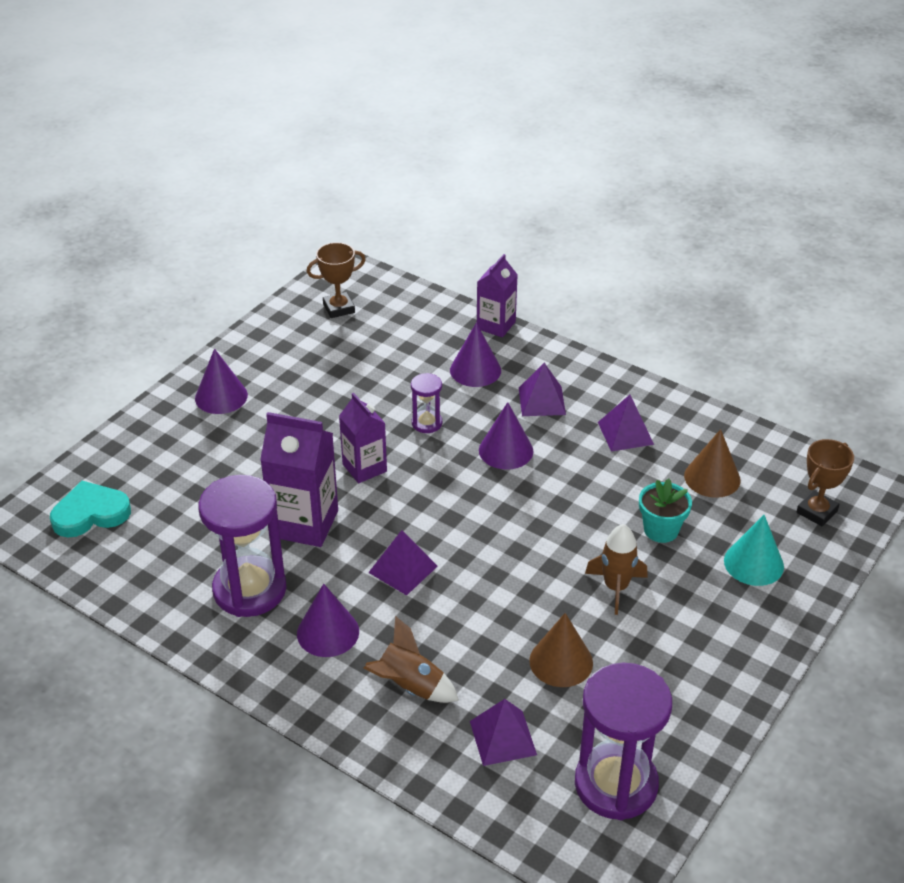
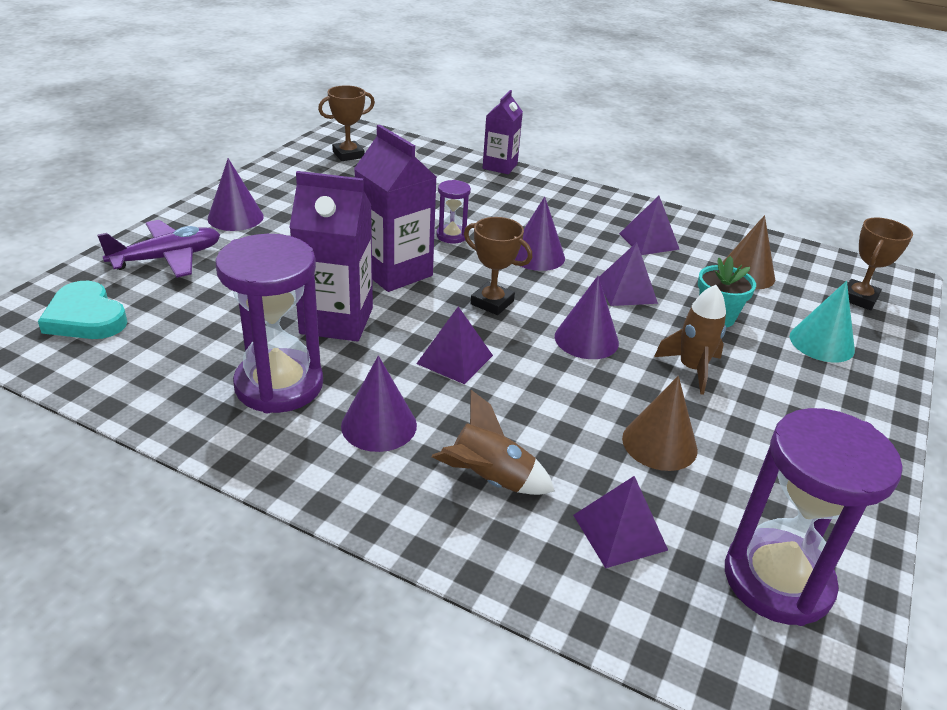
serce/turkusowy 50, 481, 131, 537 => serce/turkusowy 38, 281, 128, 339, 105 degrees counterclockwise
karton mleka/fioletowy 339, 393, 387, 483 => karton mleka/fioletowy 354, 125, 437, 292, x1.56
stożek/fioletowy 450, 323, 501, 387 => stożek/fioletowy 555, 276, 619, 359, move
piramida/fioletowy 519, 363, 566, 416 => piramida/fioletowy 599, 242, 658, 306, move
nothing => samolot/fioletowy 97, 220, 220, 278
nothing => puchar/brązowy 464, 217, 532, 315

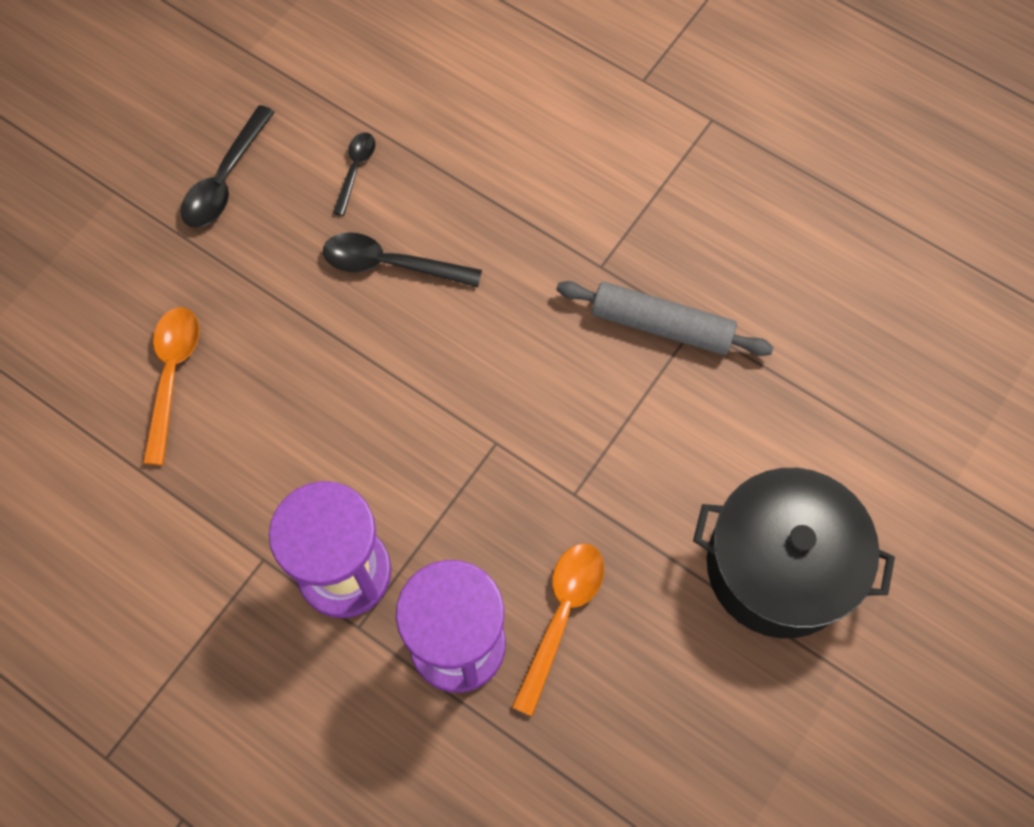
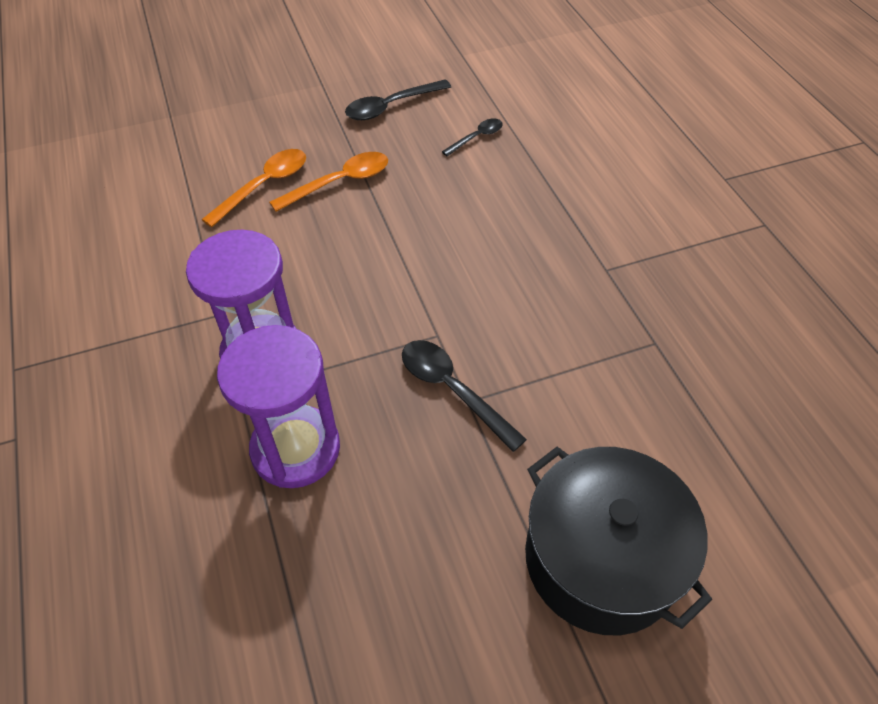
łyżka/czarny 323, 232, 482, 287 => łyżka/czarny 402, 340, 527, 452, move
łyżka/pomarańczowy 512, 543, 604, 717 => łyżka/pomarańczowy 269, 152, 388, 212, move
wałek do ciasta/szary 556, 281, 774, 356 => nothing

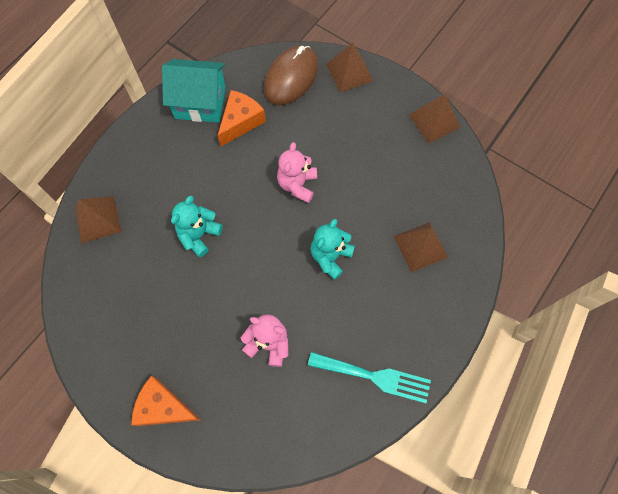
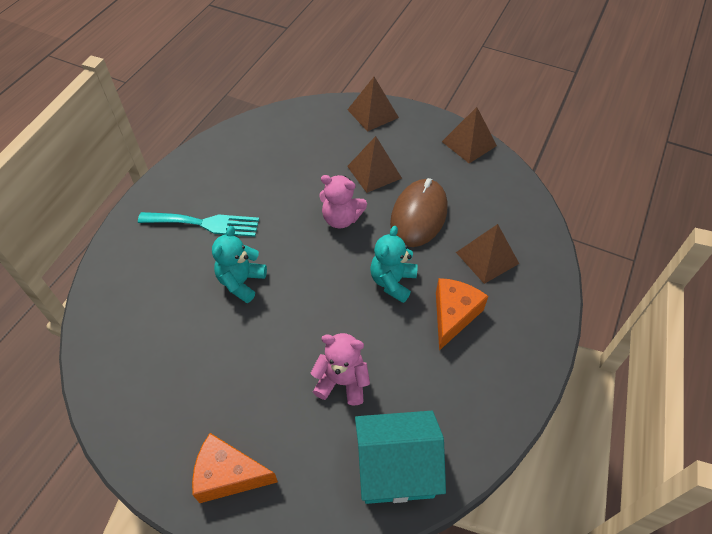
piramida/brązowy 74, 197, 122, 244 => piramida/brązowy 347, 136, 402, 193, move
domek/turkusowy 162, 59, 226, 123 => domek/turkusowy 355, 411, 446, 504, move
ser/pomarańczowy 217, 90, 266, 146 => ser/pomarańczowy 436, 278, 488, 351, move
myszka/brązowy 264, 45, 318, 105 => myszka/brązowy 390, 178, 448, 247, move
miś/różowy 277, 142, 317, 203 => miś/różowy 319, 175, 367, 228, 75 degrees counterclockwise
widelec/turkusowy 308, 352, 431, 403 => widelec/turkusowy 138, 212, 259, 237, move

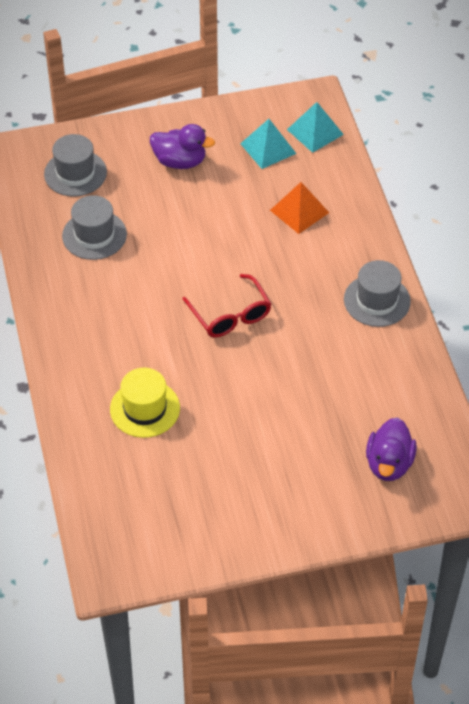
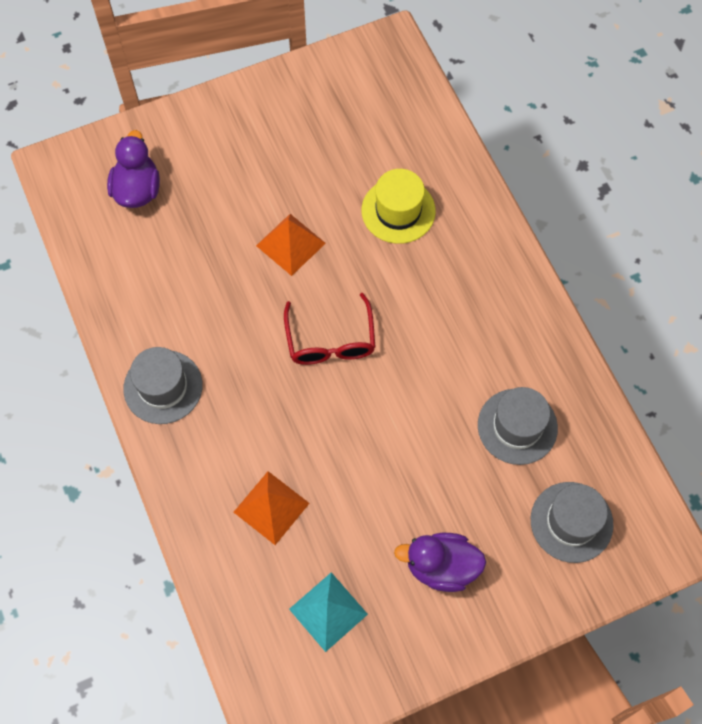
okulary/czerwony 183, 274, 271, 338 => okulary/czerwony 284, 293, 376, 365, 150 degrees counterclockwise
piramida/turkusowy 287, 102, 344, 153 => nothing
nothing => piramida/pomarańczowy 256, 214, 326, 276

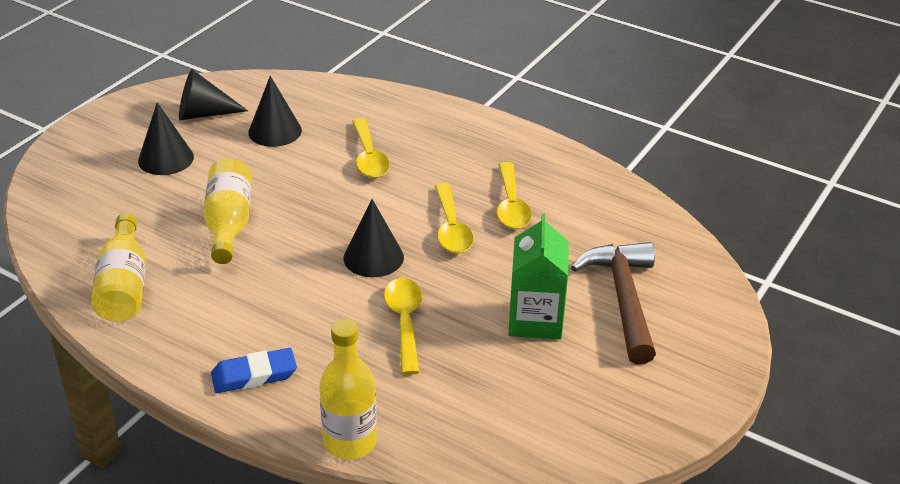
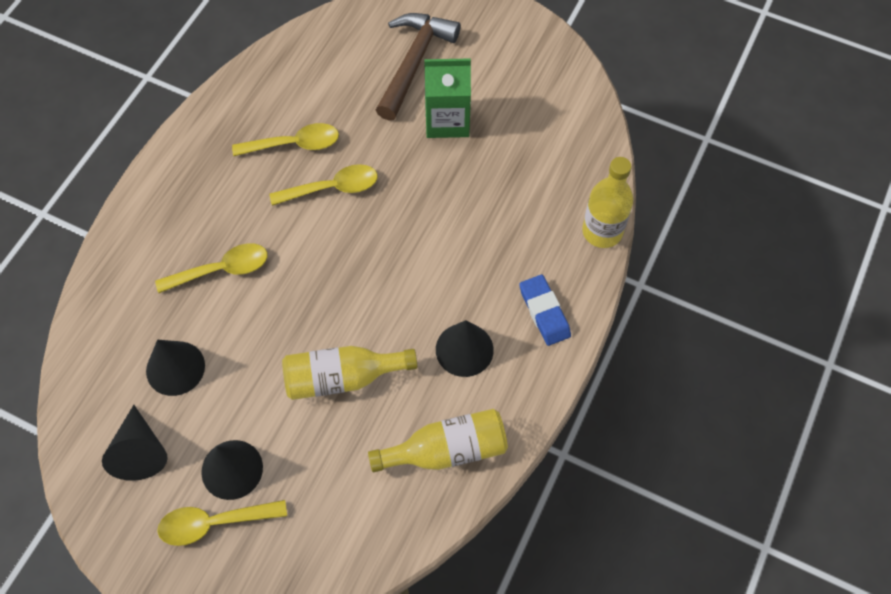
stożek/czarny 343, 199, 404, 277 => stożek/czarny 436, 320, 494, 377, move
łyżka/żółty 384, 278, 422, 375 => łyżka/żółty 157, 500, 287, 546, move
młotek/brązowy 571, 242, 656, 364 => młotek/brązowy 376, 13, 461, 121, 120 degrees clockwise

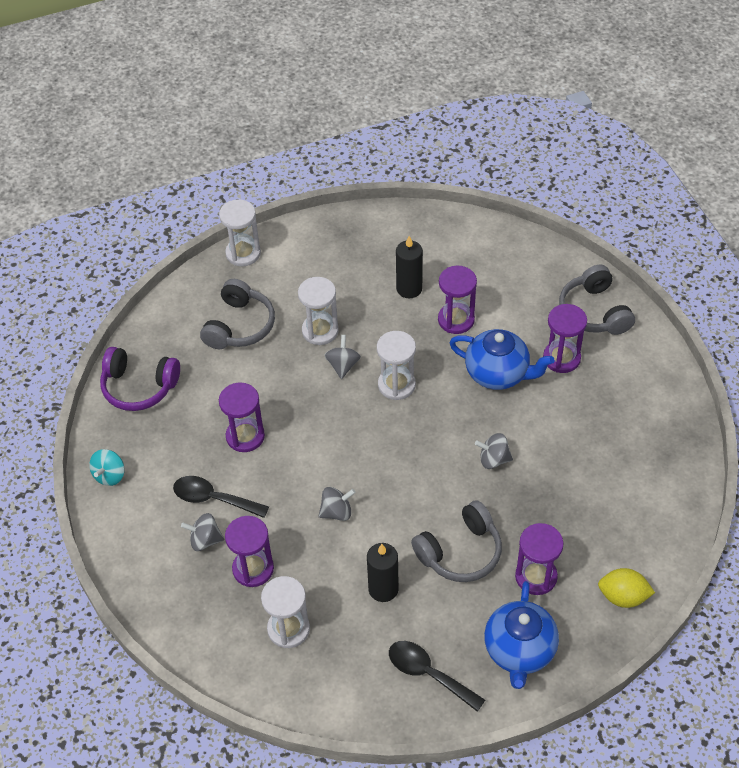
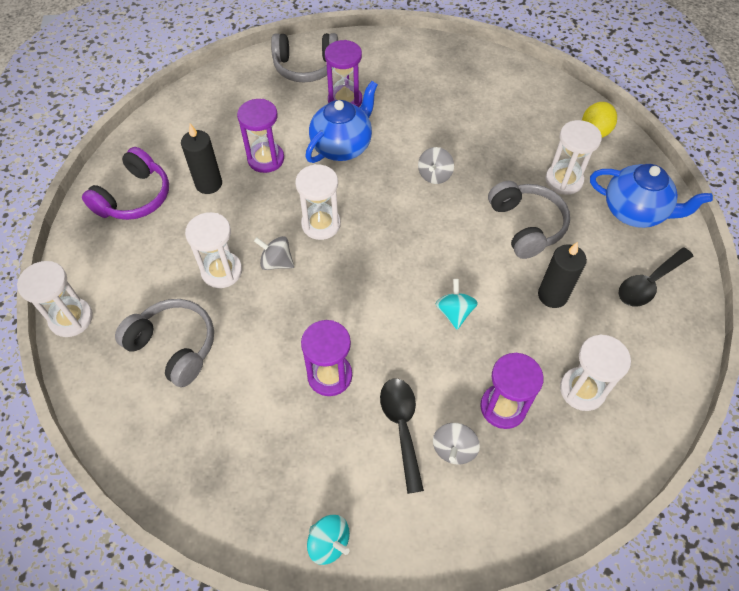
słuchawki/fioletowy 100, 347, 180, 411 => słuchawki/fioletowy 82, 147, 169, 220, move
łyżka/czarny 173, 476, 269, 518 => łyżka/czarny 380, 378, 424, 494, 135 degrees clockwise
bączek/szary 319, 487, 356, 521 => bączek/turkusowy 436, 279, 478, 330
klepsydra/fioletowy 515, 523, 564, 595 => klepsydra/biały 545, 120, 602, 195

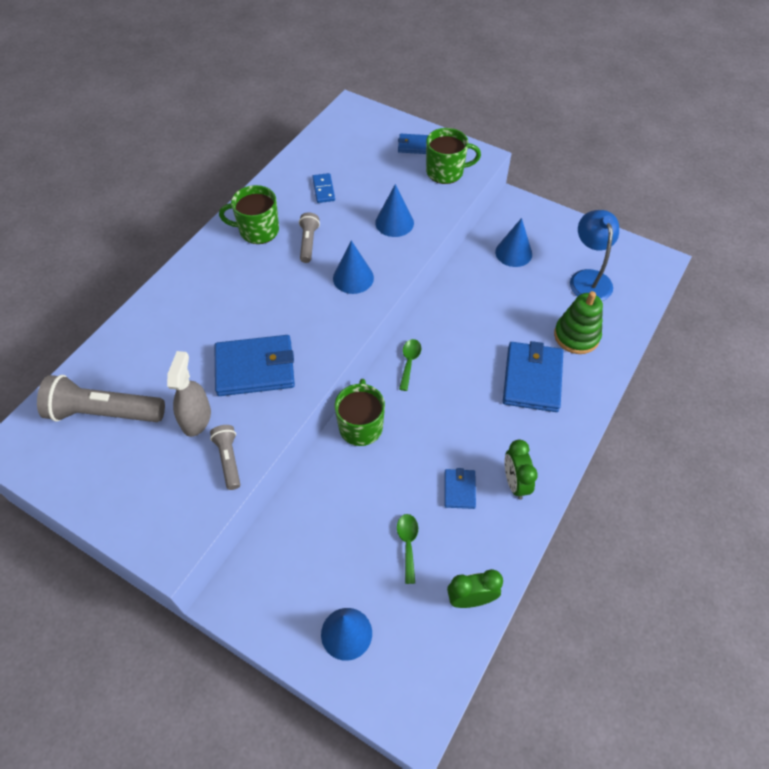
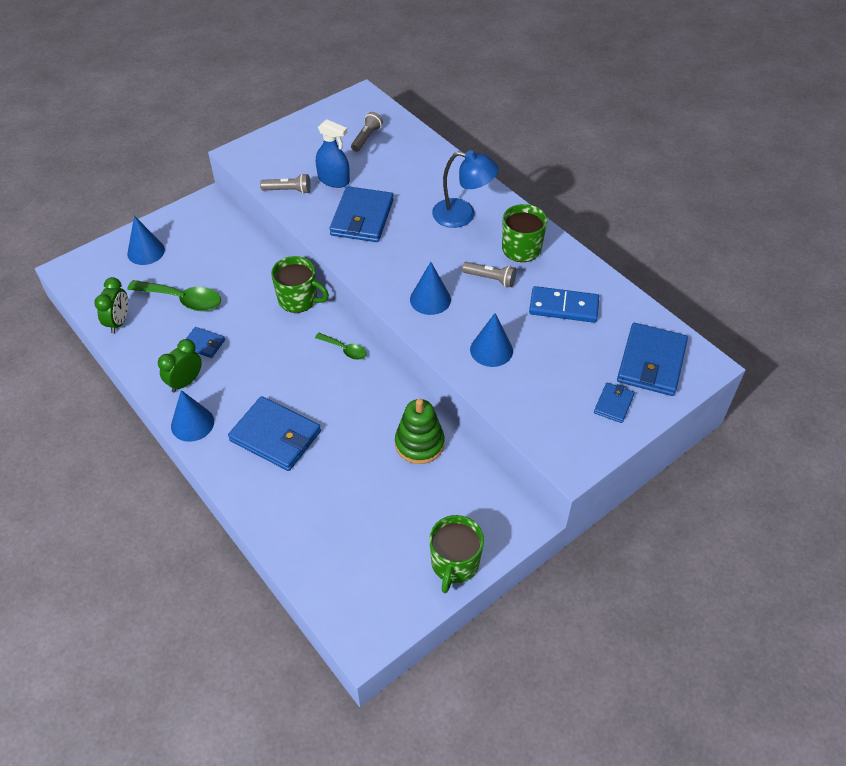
latarka/szary 37, 375, 165, 422 => latarka/szary 351, 112, 383, 152, x0.54
spryskiwacz/szary 167, 351, 211, 437 => spryskiwacz/niebieski 316, 119, 350, 188
kostka domina/niebieski 312, 173, 335, 203 => kostka domina/niebieski 529, 286, 599, 323, x1.64
łyżka/zielony 397, 514, 418, 584 => łyżka/zielony 127, 280, 221, 311, x1.77
kubek/zielony 426, 128, 481, 184 => kubek/zielony 429, 515, 484, 593, move
stożek/niebieski 495, 218, 532, 267 => stożek/niebieski 171, 390, 214, 442, move
budzik/zielony 504, 440, 538, 500 => budzik/zielony 158, 339, 202, 393, 60 degrees counterclockwise
zabawka nakładanka/zielony 554, 291, 603, 354 => zabawka nakładanka/zielony 395, 399, 445, 464, move
lampka/niebieski 570, 210, 619, 301 => lampka/niebieski 432, 150, 499, 228, move
nothing => portfel/niebieski 617, 323, 688, 396

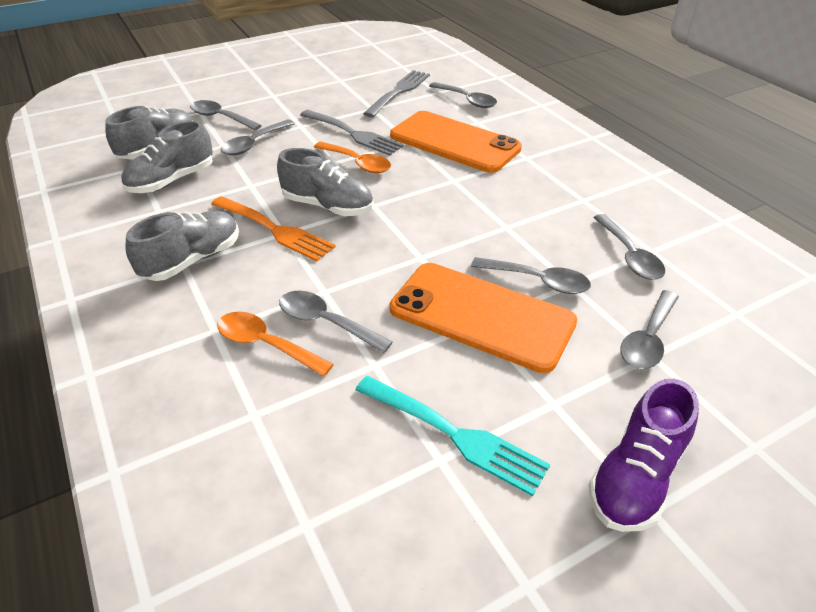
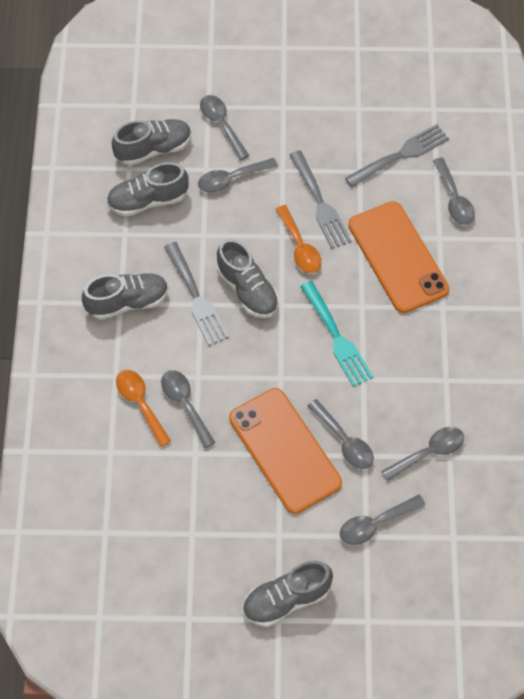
widelec/pomarańczowy 211, 196, 336, 261 => widelec/szary 164, 242, 229, 346
widelec/turkusowy 355, 376, 550, 496 => widelec/turkusowy 300, 281, 373, 387, move
but/fioletowy 588, 379, 699, 532 => but/szary 243, 561, 333, 627
łyżka/szary 593, 214, 665, 280 => łyżka/szary 381, 427, 464, 481, 135 degrees counterclockwise

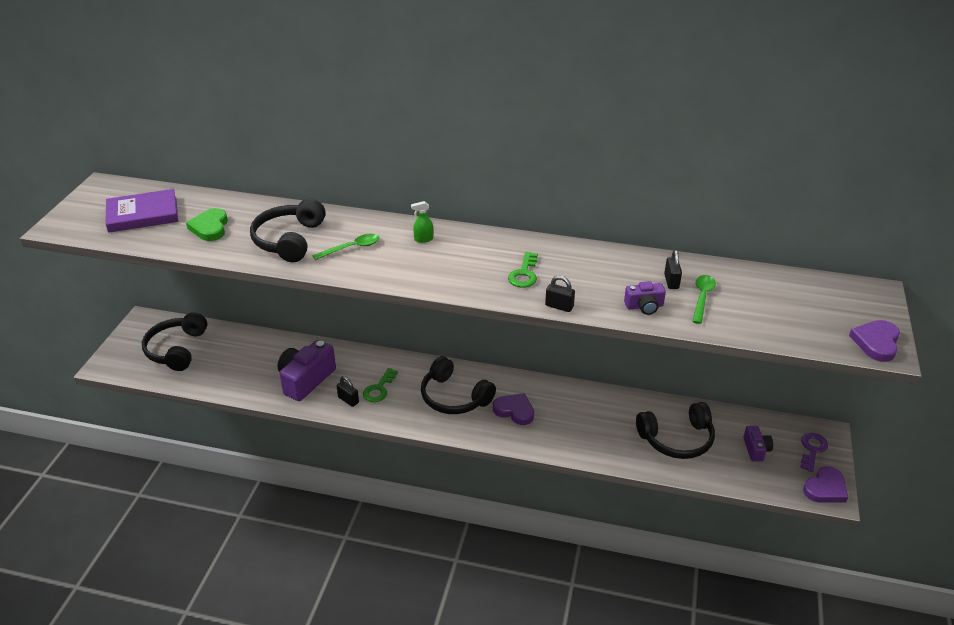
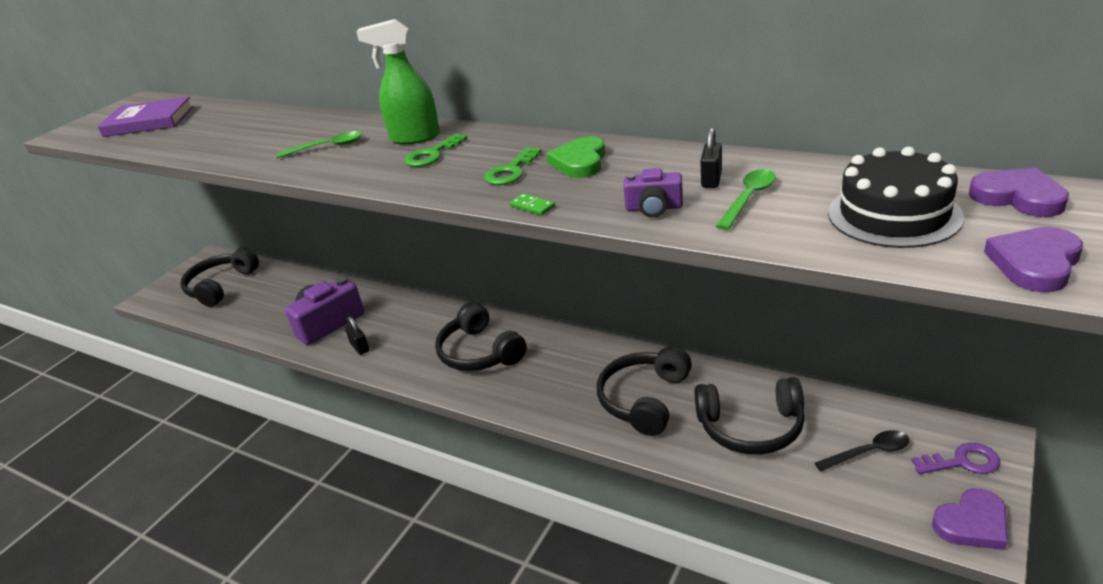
serce/zielony 186, 208, 228, 241 => serce/zielony 547, 136, 605, 178, move
słuchawki/czarny 250, 199, 325, 262 => słuchawki/czarny 597, 346, 692, 436, move
klucz/zielony 363, 368, 398, 402 => klucz/zielony 404, 133, 468, 167, move
spryskiwacz/zielony 411, 201, 433, 243 => spryskiwacz/zielony 357, 19, 440, 145, x2.08
serce/fioletowy 493, 393, 534, 425 => serce/fioletowy 969, 168, 1069, 217, move
kłódka/czarny 545, 275, 575, 312 => kostka domina/zielony 509, 193, 555, 216
aparat fotograficzny/fioletowy 743, 426, 773, 461 => łyżka/czarny 815, 430, 910, 471
klucz/fioletowy 800, 433, 828, 472 => klucz/fioletowy 911, 443, 1000, 474, 45 degrees clockwise
nothing => tort/czarny 828, 147, 964, 248

